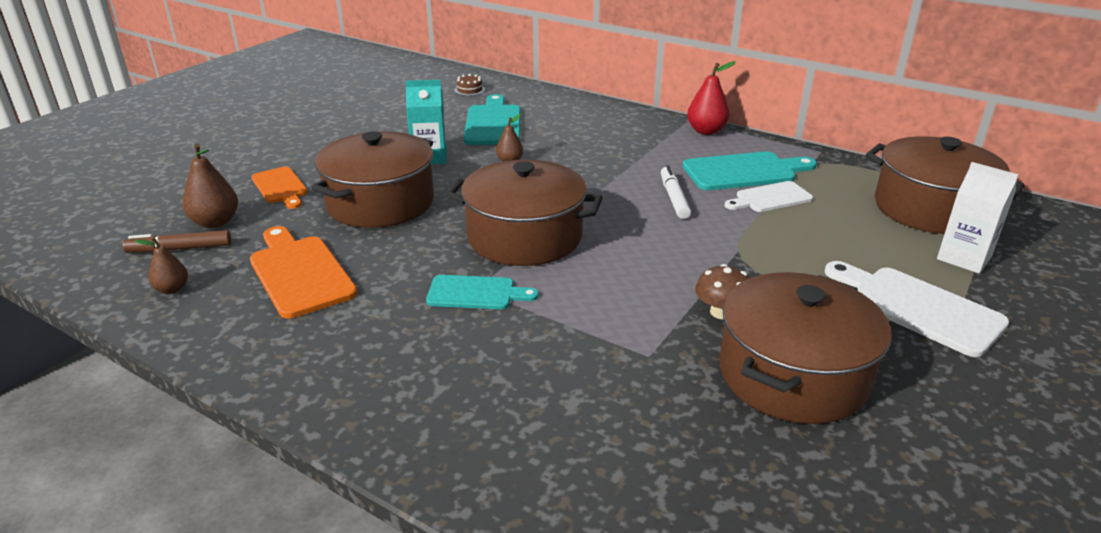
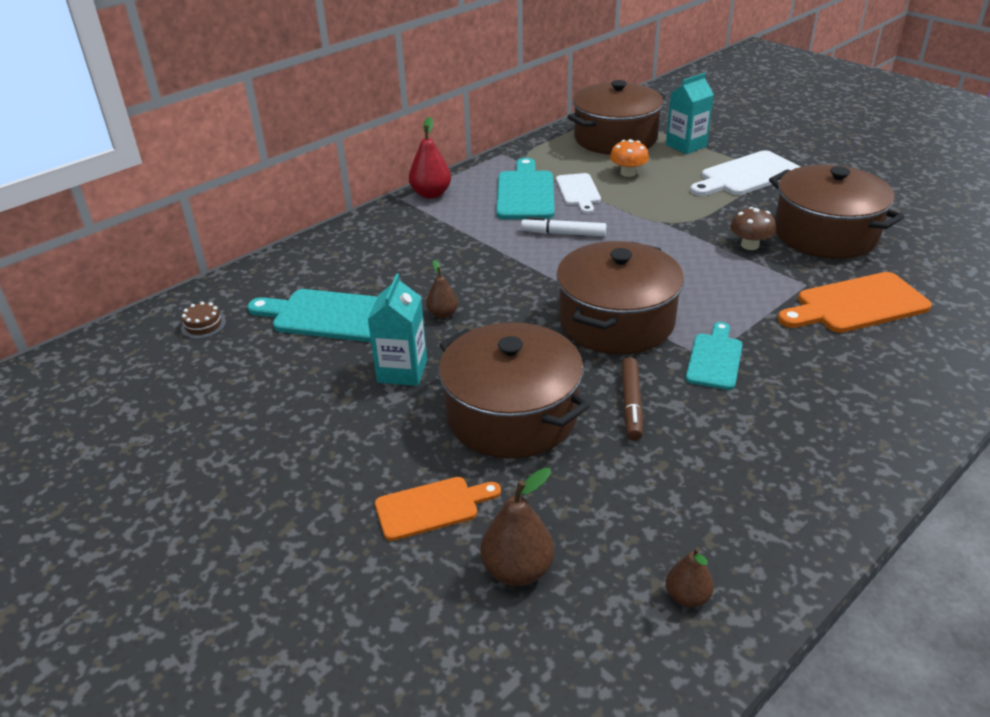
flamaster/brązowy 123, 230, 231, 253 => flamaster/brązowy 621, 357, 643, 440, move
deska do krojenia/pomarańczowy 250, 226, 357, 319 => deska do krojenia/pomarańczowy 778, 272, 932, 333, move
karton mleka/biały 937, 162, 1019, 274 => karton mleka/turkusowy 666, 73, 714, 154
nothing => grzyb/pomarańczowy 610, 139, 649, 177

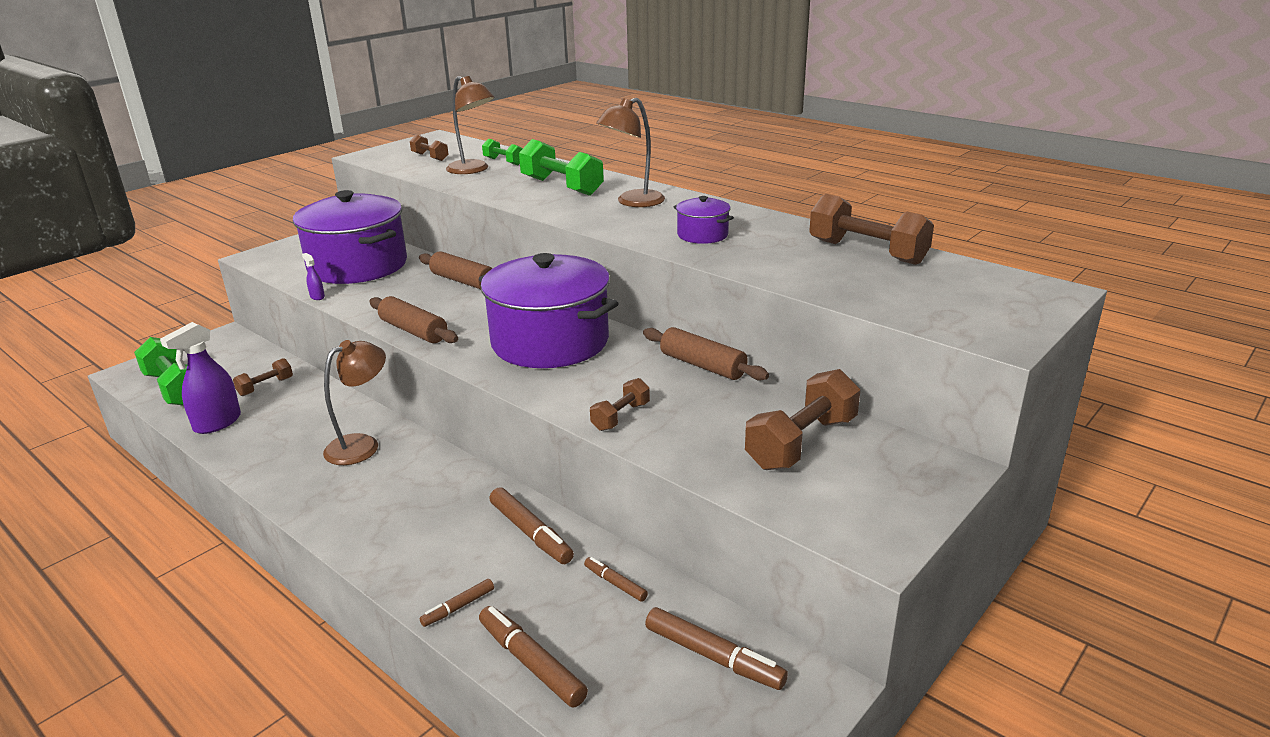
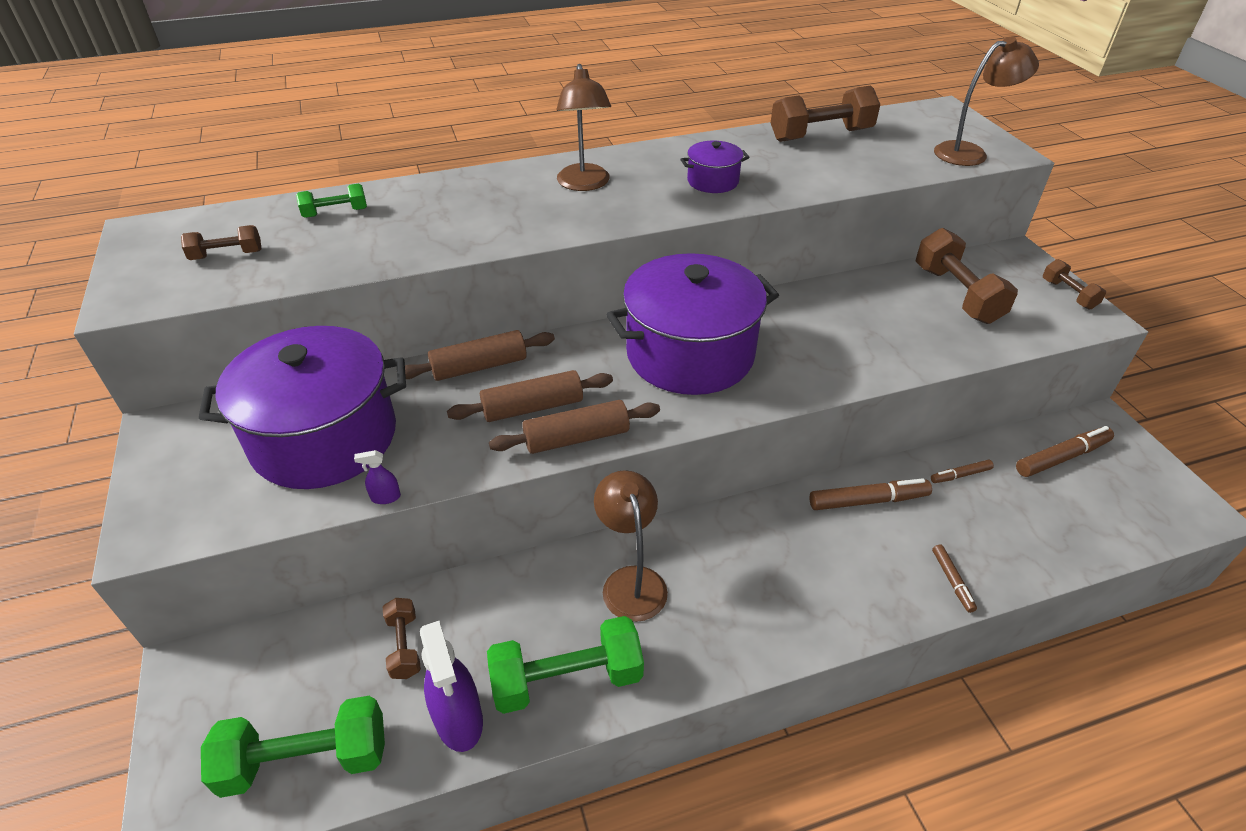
lampka/brązowy 446, 76, 495, 174 => lampka/brązowy 934, 37, 1039, 166, move
flamaster/brązowy 479, 606, 588, 707 => nothing
hantel/zielony 519, 139, 604, 196 => hantel/zielony 487, 616, 644, 714, move
hantel/brązowy 590, 378, 650, 431 => hantel/brązowy 1043, 259, 1106, 309, move
wałek do ciasta/brązowy 643, 327, 769, 381 => wałek do ciasta/brązowy 447, 370, 613, 422, move

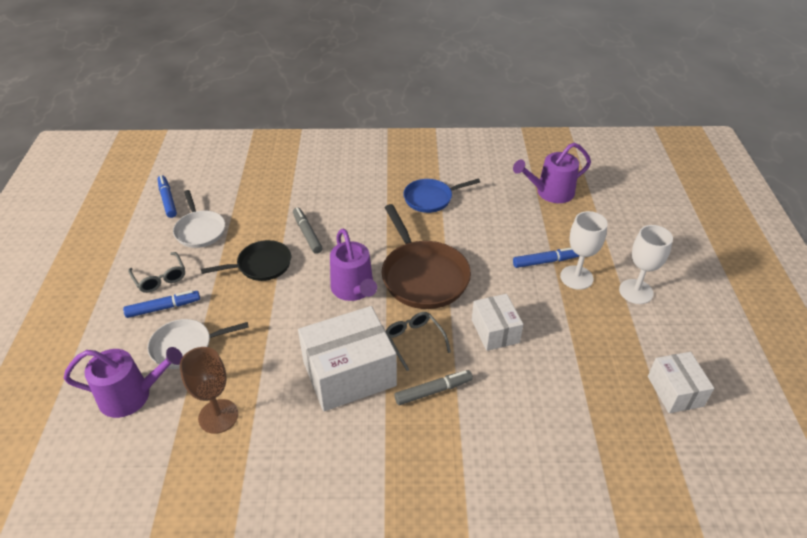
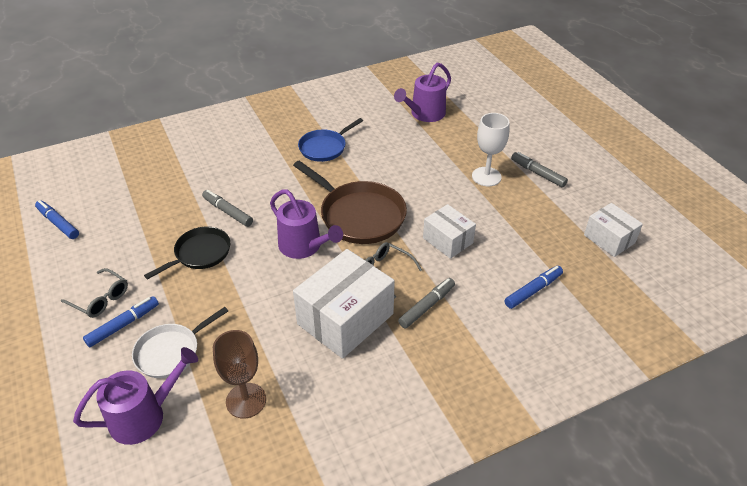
patelnia/biały 173, 190, 225, 248 => nothing
flamaster/niebieski 513, 248, 579, 268 => flamaster/niebieski 504, 266, 563, 309, move
kielich/biały 619, 225, 673, 304 => flamaster/szary 511, 152, 568, 187

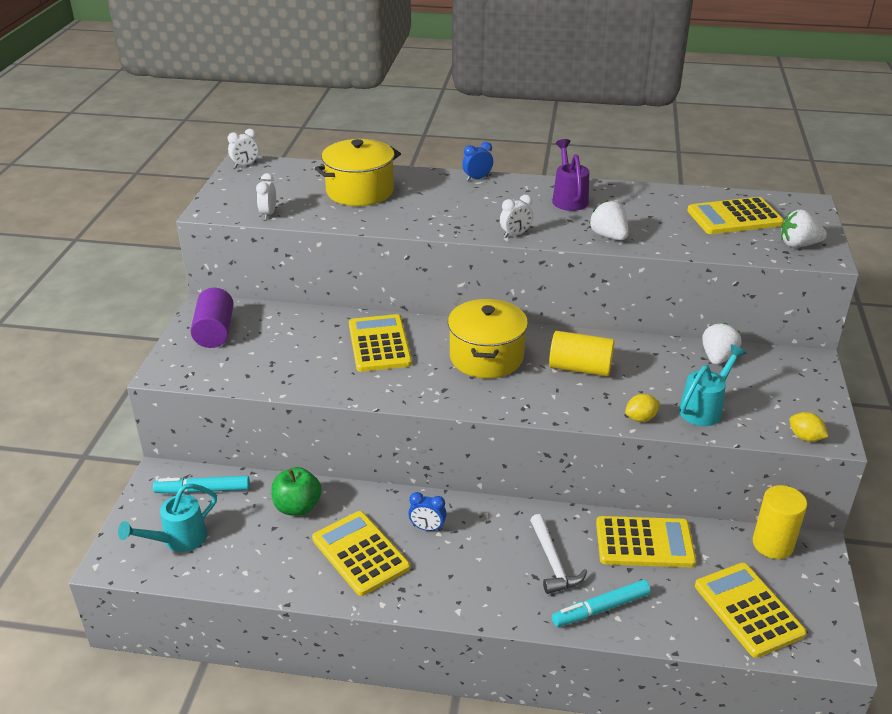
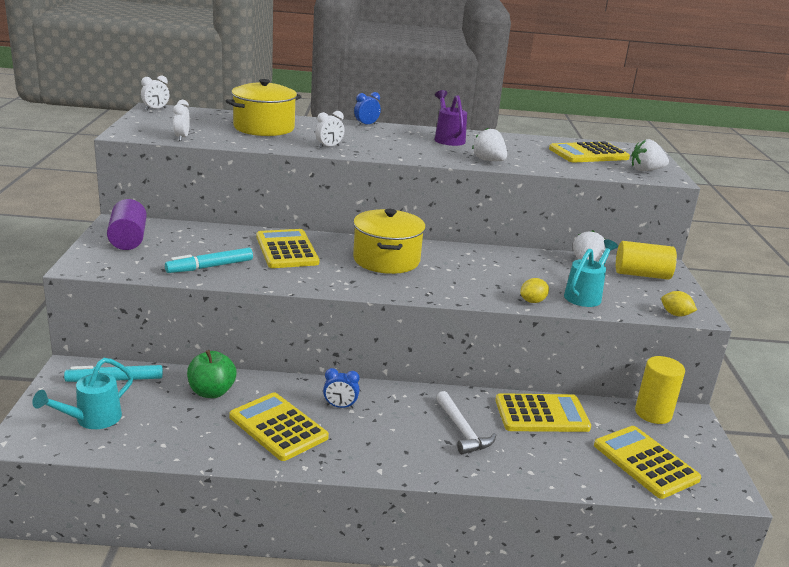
budzik/biały 500, 195, 533, 237 => budzik/biały 315, 111, 345, 148, move
walec/żółty 549, 331, 615, 376 => walec/żółty 616, 241, 677, 280, move
flamaster/turkusowy 552, 580, 651, 627 => flamaster/turkusowy 165, 248, 253, 273, move

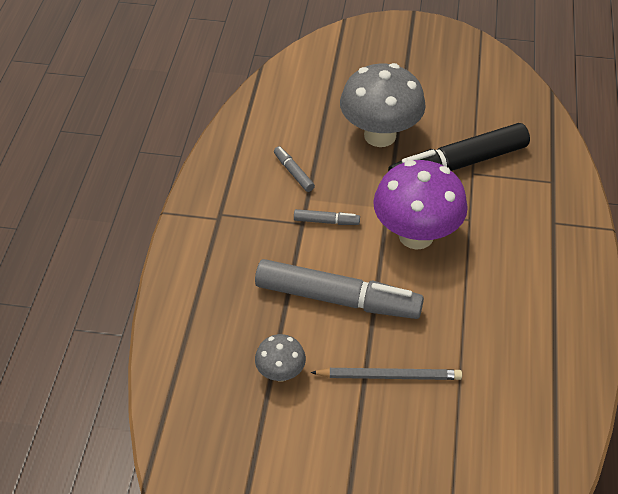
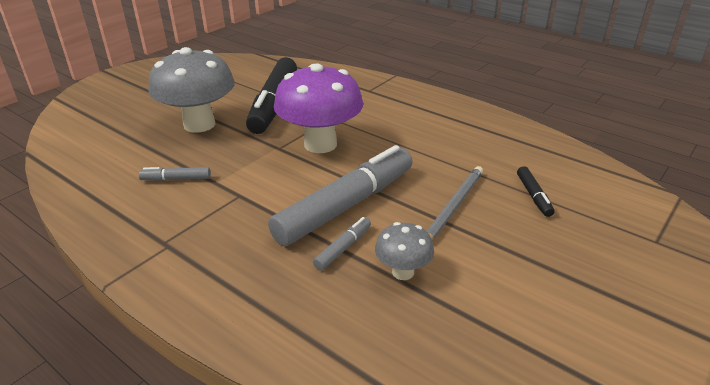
flamaster/szary 294, 209, 360, 225 => flamaster/szary 313, 217, 371, 271, move
nothing => flamaster/czarny 517, 166, 555, 217

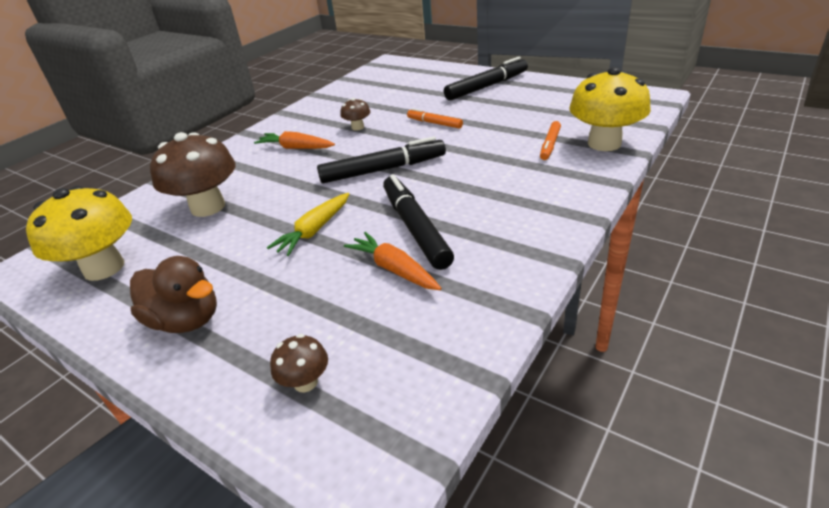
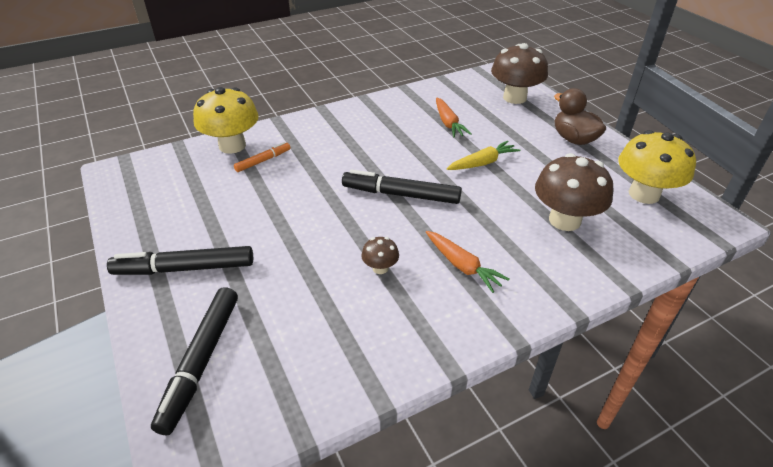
grzyb/brązowy 270, 334, 328, 392 => grzyb/brązowy 491, 43, 548, 104, x2.14
flamaster/czarny 383, 174, 454, 270 => flamaster/czarny 151, 287, 238, 435, move
flamaster/pomarańczowy 407, 108, 463, 128 => nothing

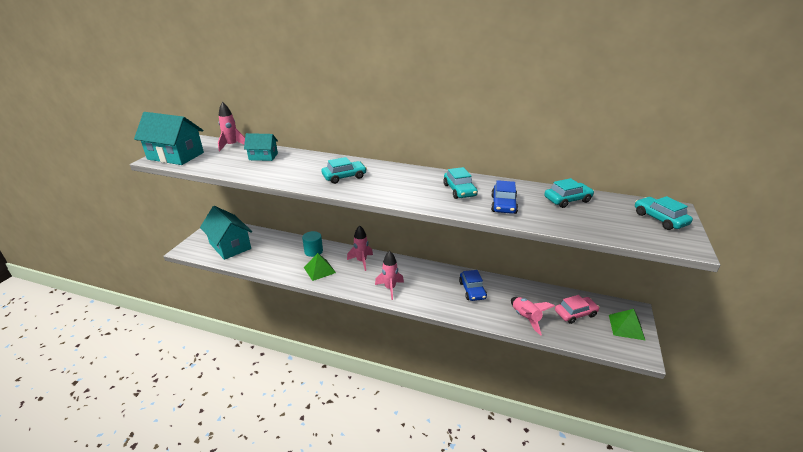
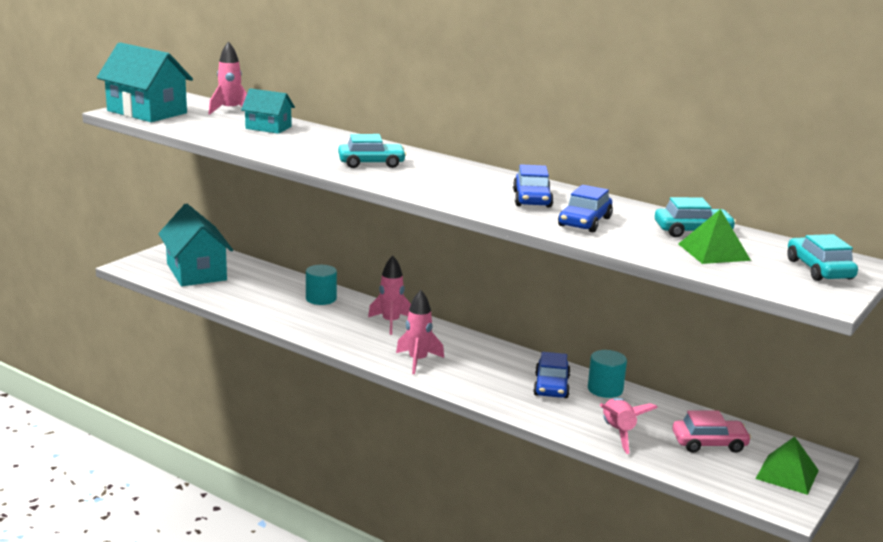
piramida/zielony 304, 253, 336, 281 => piramida/zielony 678, 209, 751, 264, move
samochód/turkusowy 443, 167, 478, 199 => samochód/niebieski 513, 164, 554, 208
nothing => walec/turkusowy 588, 350, 627, 398

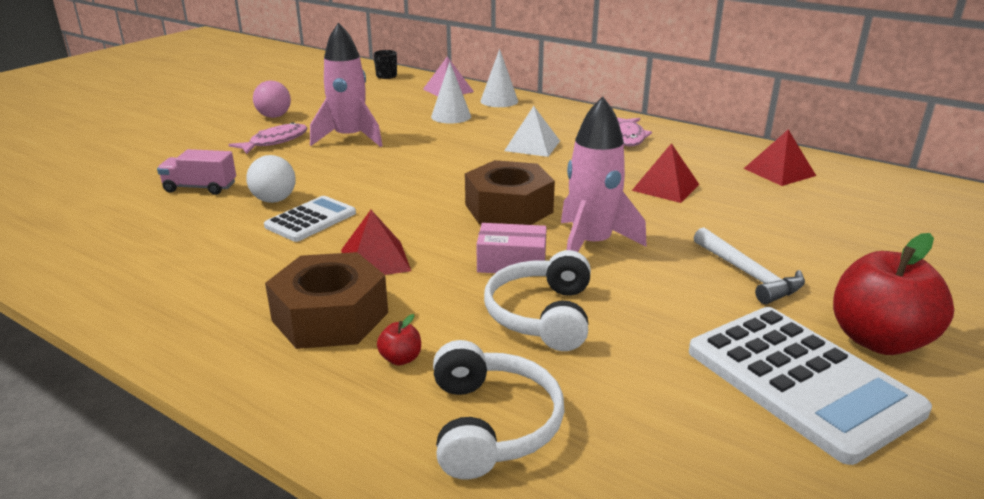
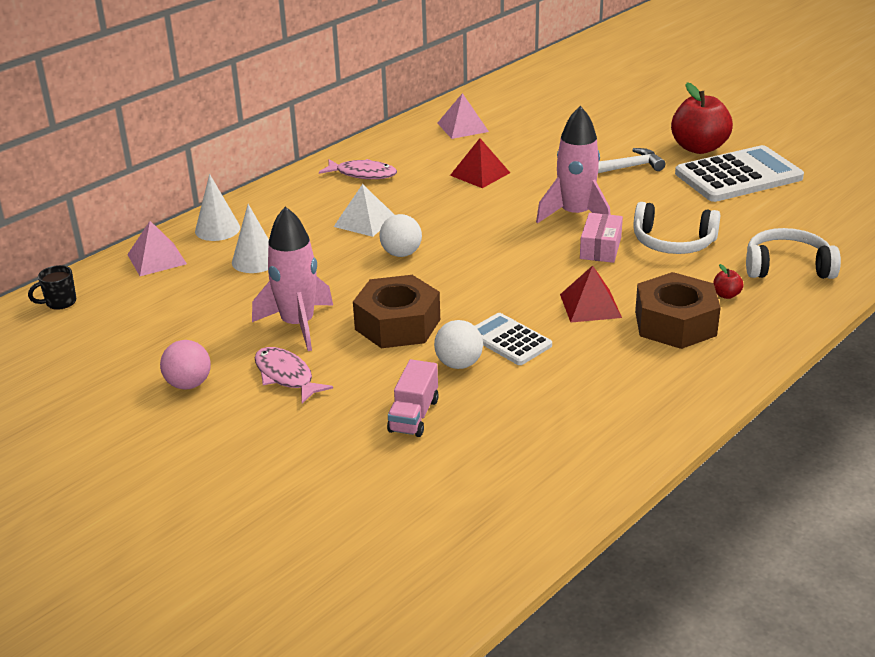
nakrętka/brązowy 465, 160, 555, 225 => nakrętka/brązowy 353, 275, 440, 348, move
piramida/czerwony 744, 130, 816, 186 => piramida/różowy 437, 93, 489, 139
nothing => piłka/biały 379, 214, 422, 257

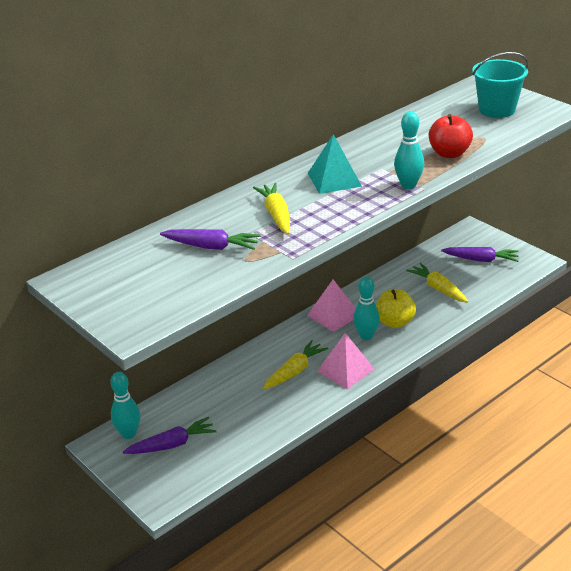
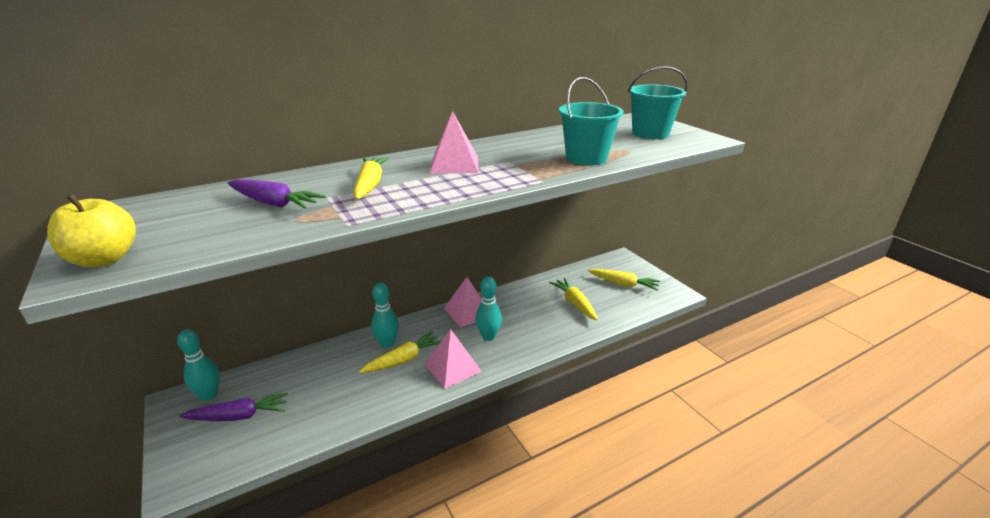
piramida/turkusowy 308, 134, 362, 194 => piramida/różowy 430, 111, 478, 174
jabłko/żółty 376, 289, 416, 328 => jabłko/żółty 47, 194, 136, 267, move
kręgiel/turkusowy 394, 112, 424, 189 => kręgiel/turkusowy 371, 282, 399, 348, move
jabłko/czerwony 429, 114, 473, 158 => wiadro/turkusowy 559, 77, 624, 166
marchewka/fioletowy 441, 247, 519, 262 => marchewka/żółty 588, 269, 660, 291

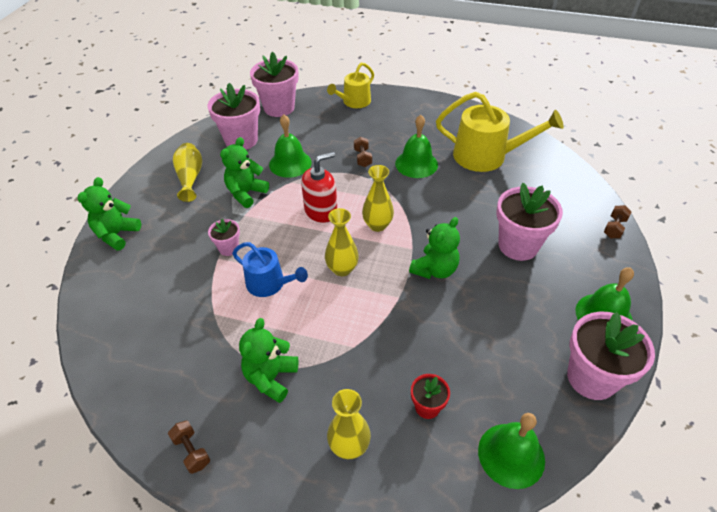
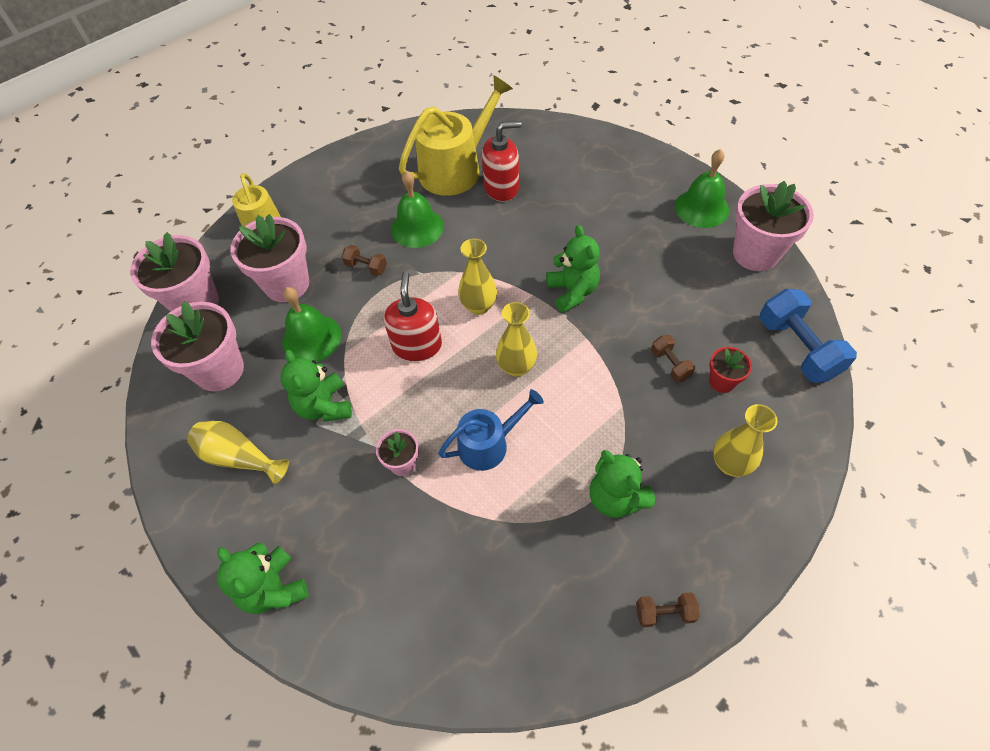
dzwonek/zielony 478, 413, 545, 489 => hantel/niebieski 759, 289, 857, 383
doniczka/różowy 496, 183, 563, 261 => doniczka/różowy 230, 214, 309, 302, move
hantel/brązowy 604, 205, 632, 238 => hantel/brązowy 651, 335, 695, 382, move
nothing => dozownik mydła/czerwony 482, 121, 522, 202

